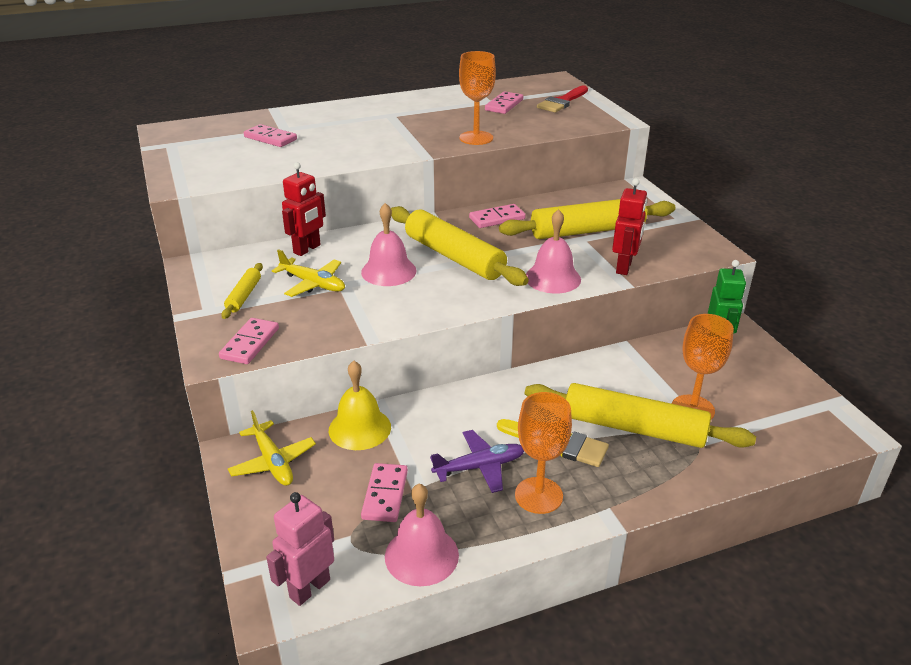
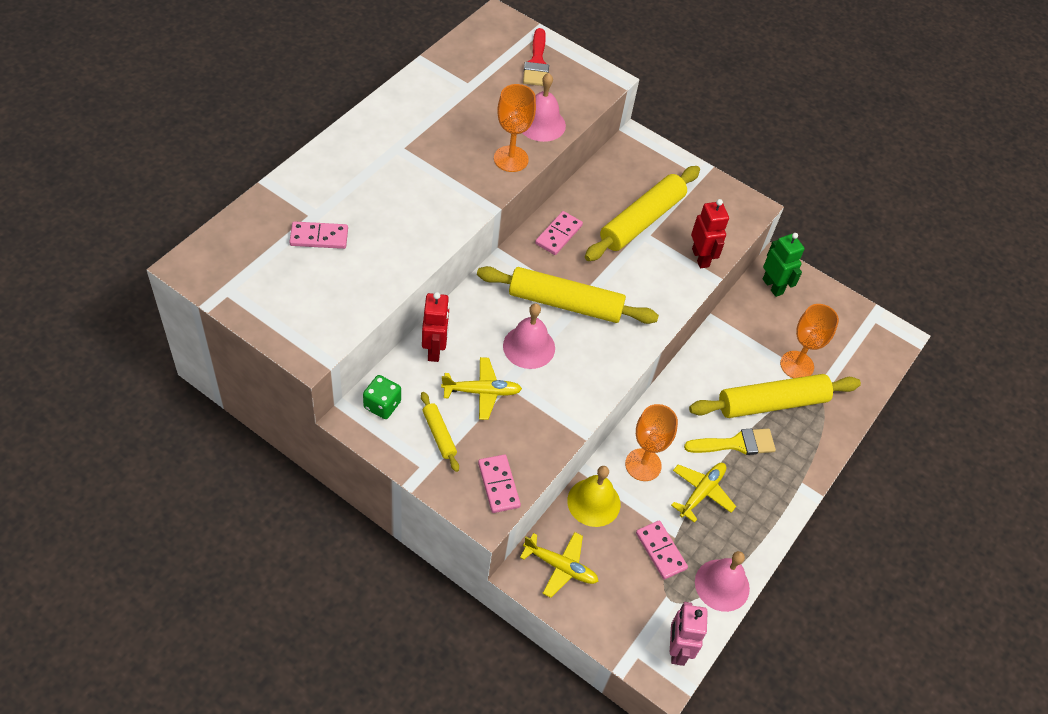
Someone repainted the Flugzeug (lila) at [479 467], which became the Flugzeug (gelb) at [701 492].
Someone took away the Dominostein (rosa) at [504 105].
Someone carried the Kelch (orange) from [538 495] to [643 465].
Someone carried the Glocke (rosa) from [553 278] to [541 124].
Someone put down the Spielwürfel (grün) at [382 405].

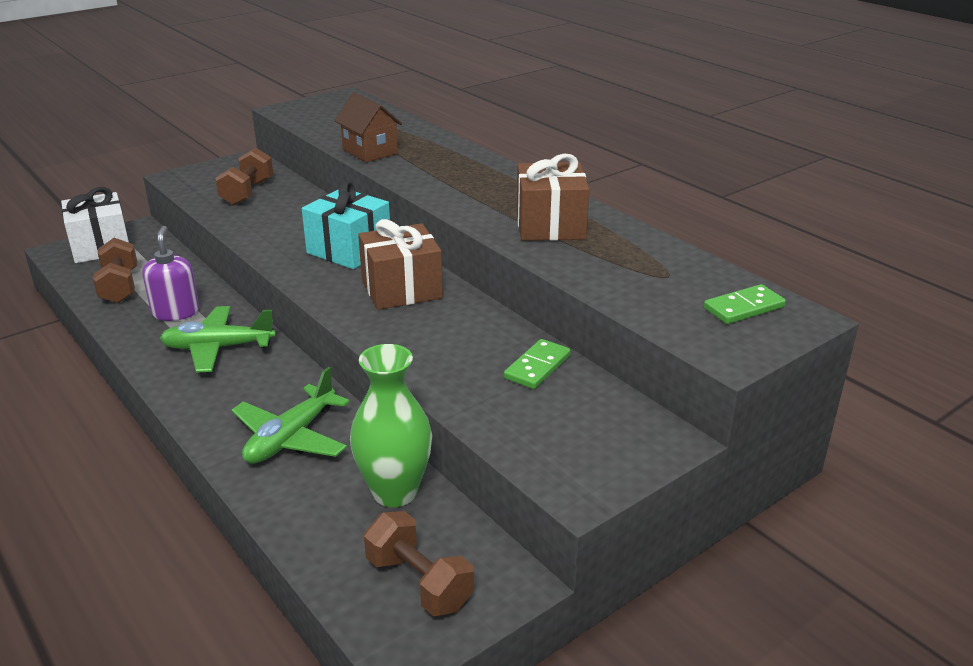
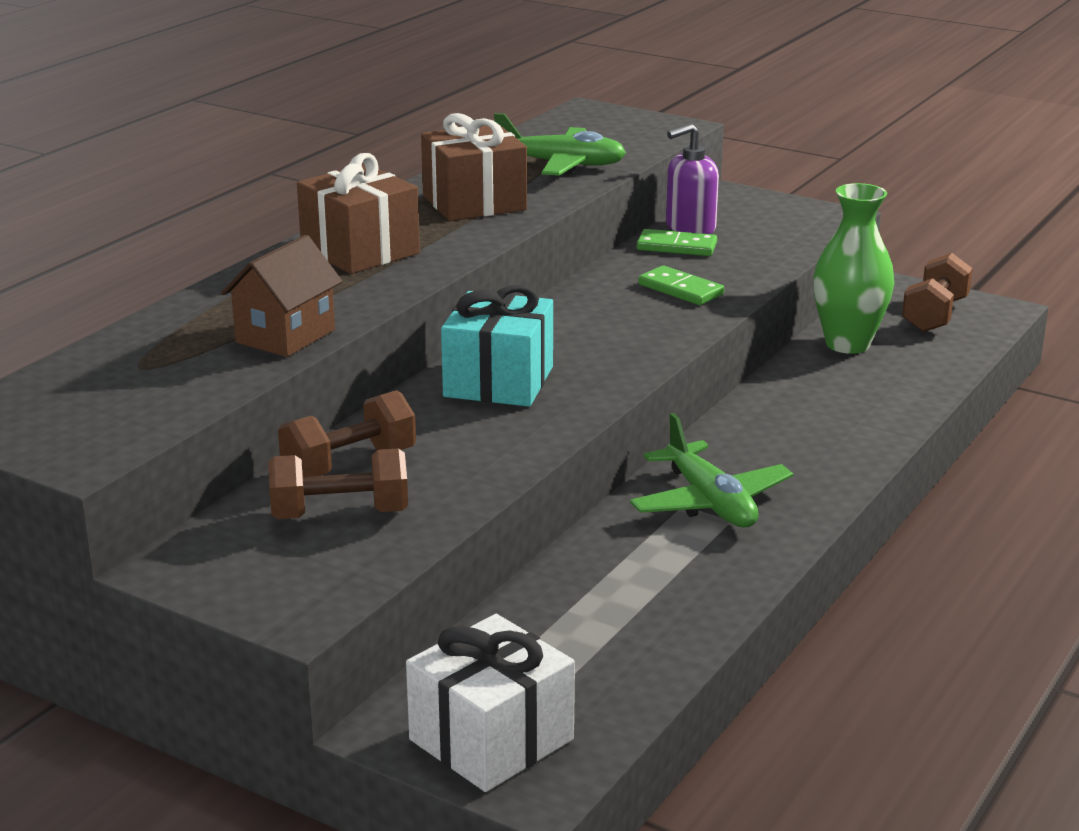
Someone carried the Hantel (braun) from [120 287] to [349 465].
Someone carried the Seifenspender (lila) from [176 312] to [690 228].
Someone carried the Flugzeug (grün) from [291 438] to [561 165].
Someone carried the Geschenk (braun) from [401 289] to [360 251].
Someone carried the Dominostein (grün) from [744 308] to [681 289].

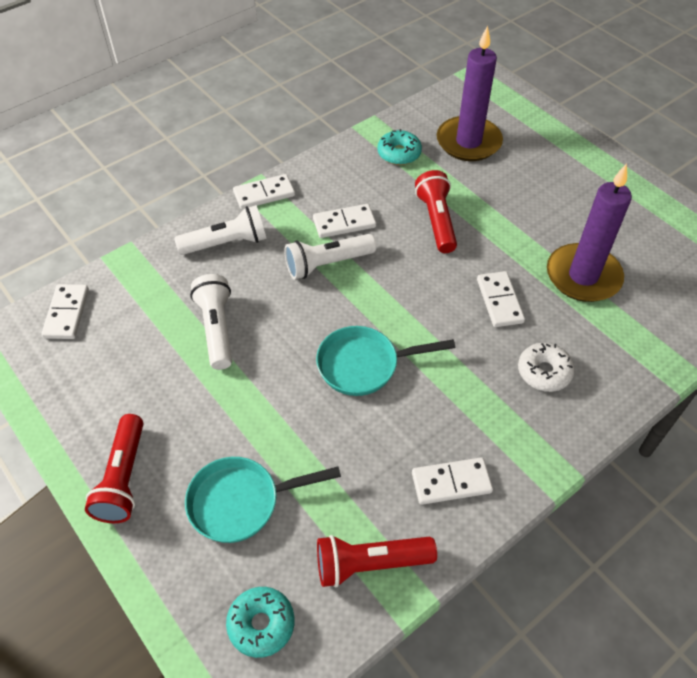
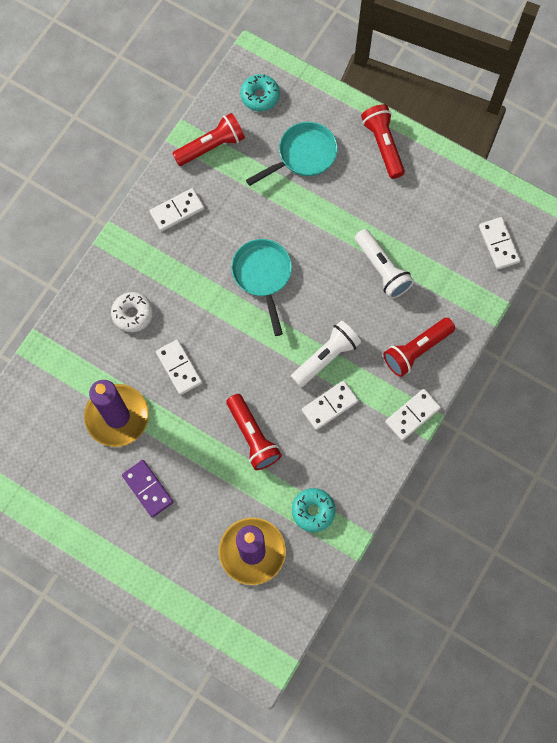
Someone repainted the Taschenlampe (weiß) at [226 243], which became the Taschenlampe (rot) at [416 350].
Someone rotated the Pfanne (türkis) at [364 365] by 75 degrees counterclockwise.
Someone put down the Dominostein (lila) at [148 489].

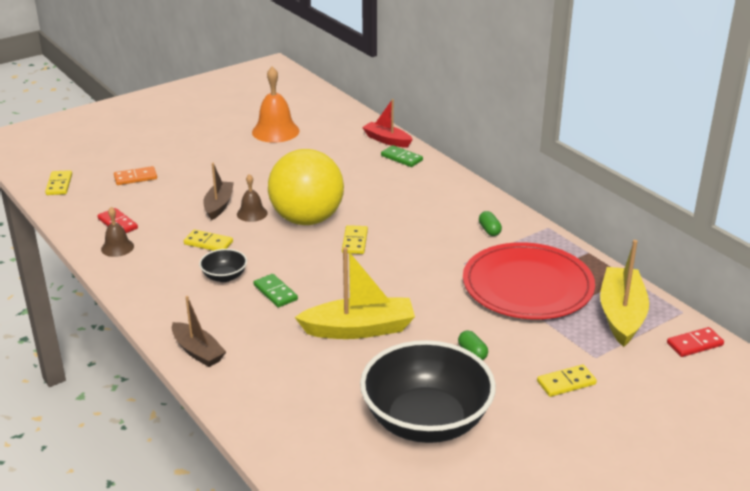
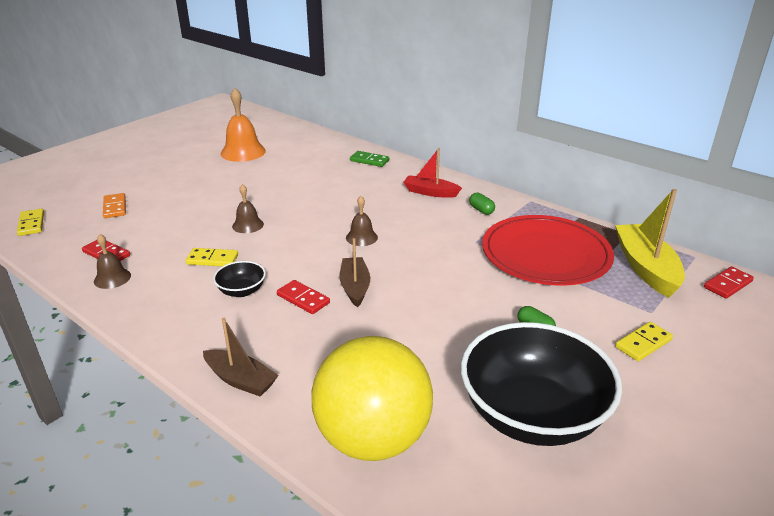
Someone rotated the Dominostein (orange) at [135 178] by 75 degrees counterclockwise.
Someone carried the Boot (braun) from [219 205] to [355 287].
Someone repainted the Dominostein (grün) at [275 292], which became the Dominostein (rot) at [303 299].
Someone carried the Ball (gelb) from [307 219] to [373 438].
Someone took away the Boot (gelb) at [359 329].
Someone swapped the Dominostein (gelb) at [354 242] for the Glocke (braun) at [361 237].
Someone carried the Boot (rot) from [387 140] to [430 192].

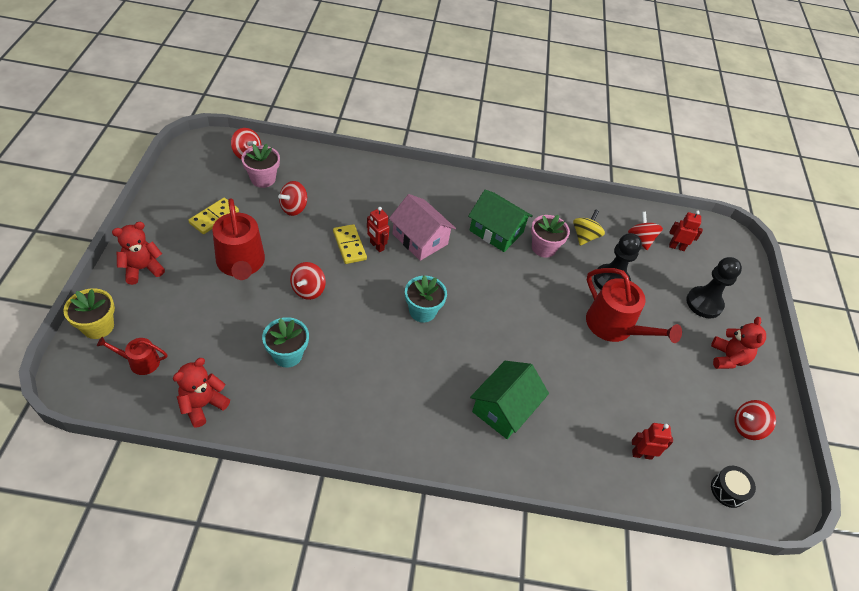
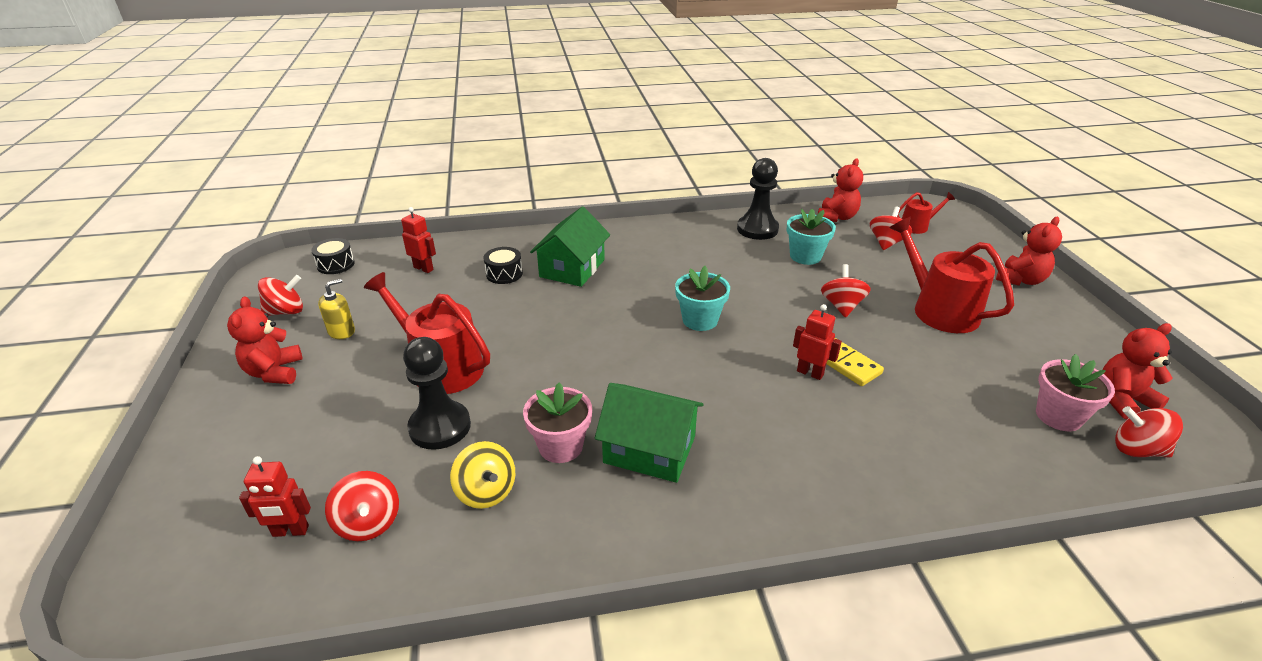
Someone took away the Blumentopf (gelb) at [98 326].
Someone took away the Dominostein (gelb) at [214 217].
Someone carried the Kreisel (rot) from [294 208] to [886 243].
Someone took away the Haus (rosa) at [420 239].
Someone rotated the Kreisel (gelb) at [584 236] by 45 degrees counterclockwise.
Someone rotated the Roboter (rot) at [641 454] by 135 degrees counterclockwise.
Someone carried the Bauer (schwarz) from [704 303] to [757 229].
Someone put down the Seifenspender (gelb) at [341 331].
Someone put down the Trommel (schwarz) at [504 274].
Someone put down the Teddybär (rot) at [1123 399].

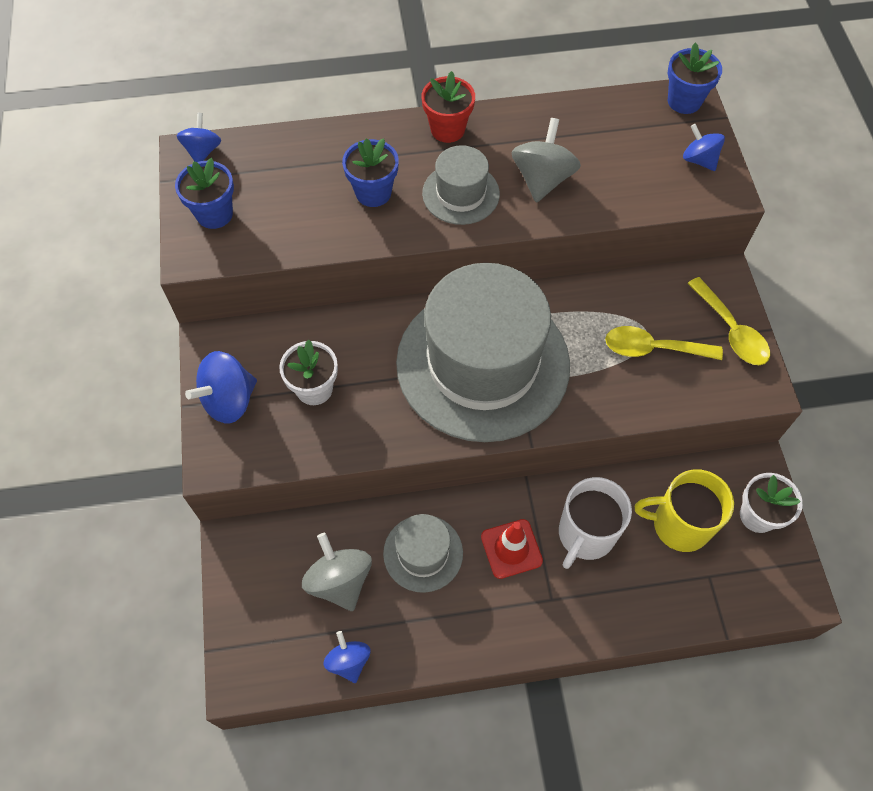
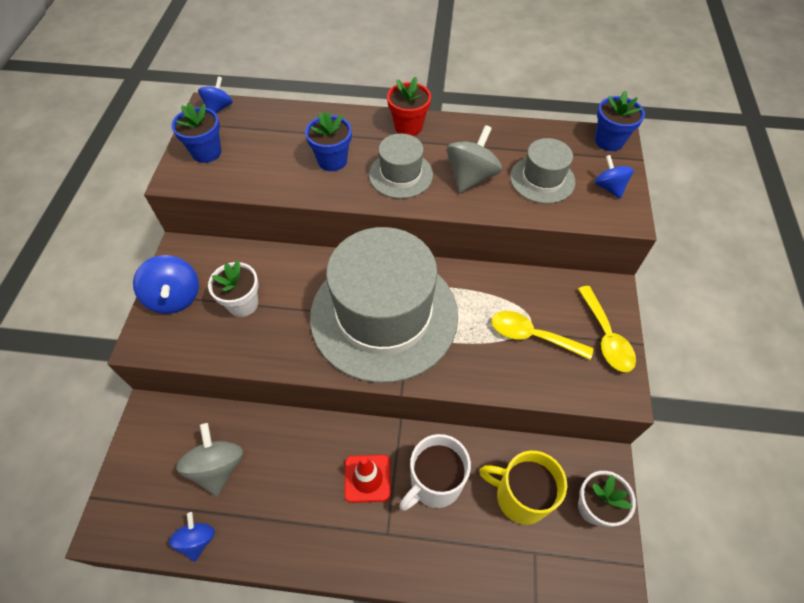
Someone rotated the Kreisel (blau) at [229 400] by 90 degrees counterclockwise.
Someone carried the Hut (grau) from [423 553] to [542 179].

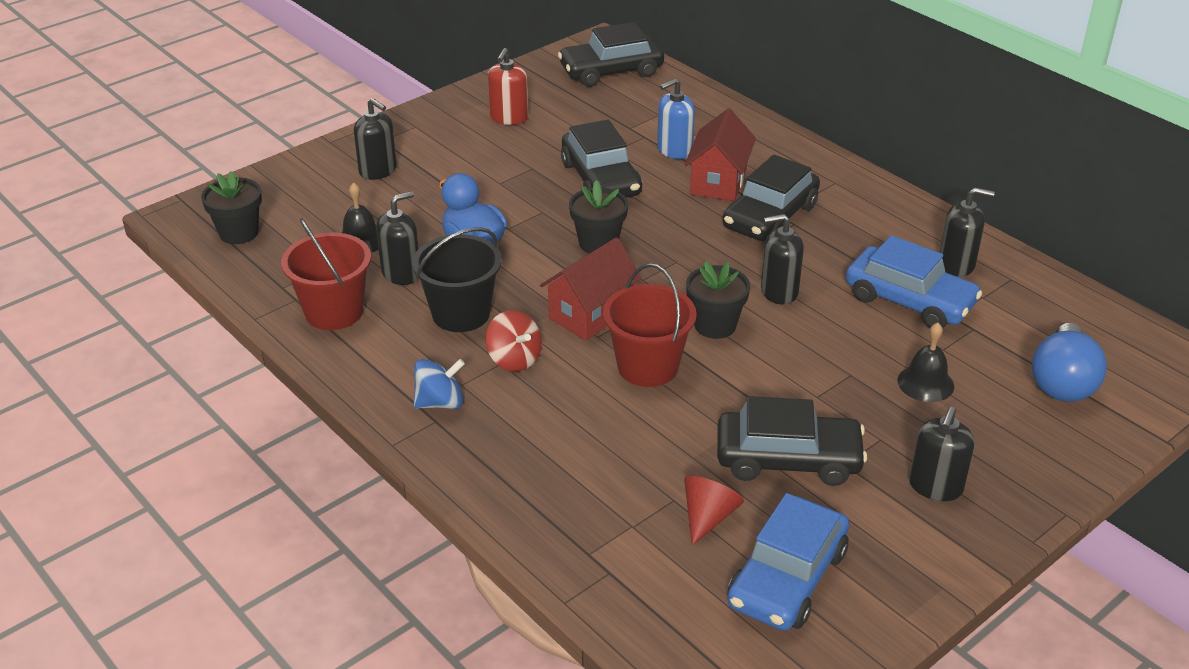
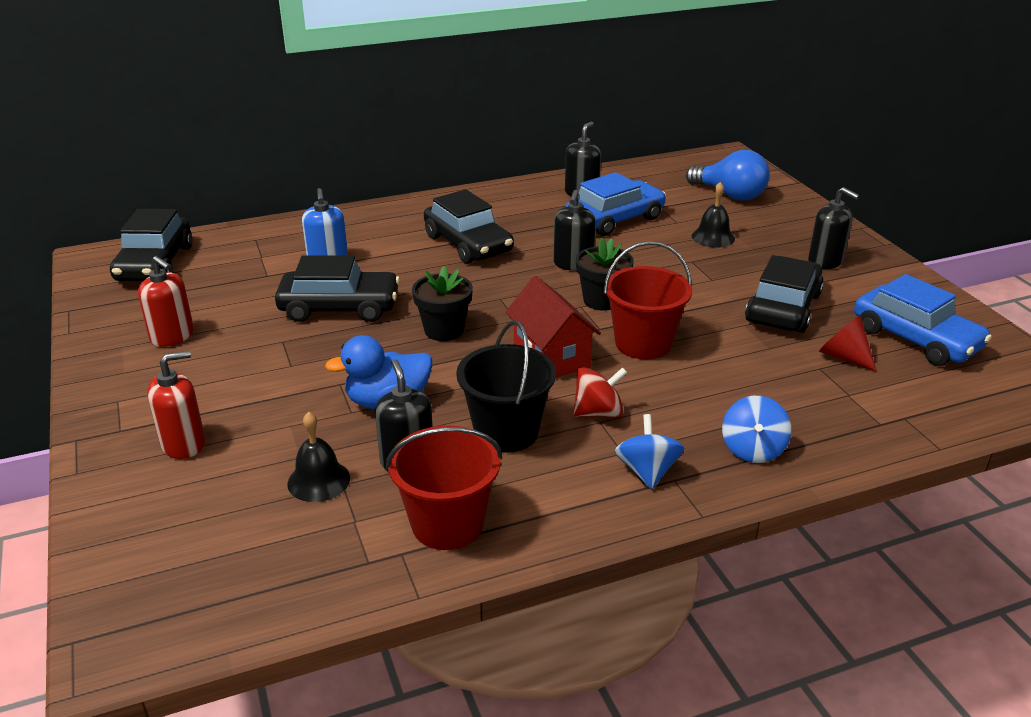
Someone took away the Blumentopf (schwarz) at [239 233].
Someone repainted the Seifenspender (schwarz) at [378 170], which became the Seifenspender (rot) at [184 444].
Someone took away the Haus (rot) at [718 182].
Someone put down the Kreisel (blau) at [752 449].

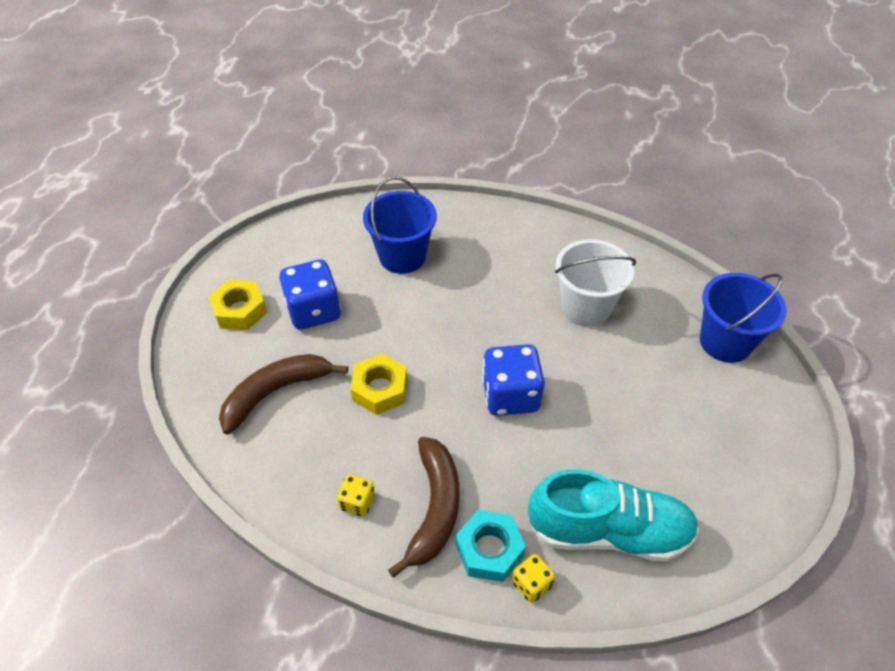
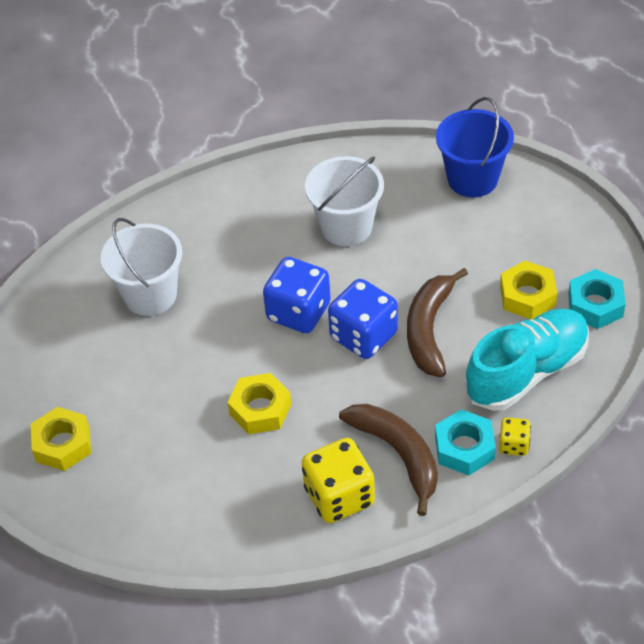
Someone carried the Banane (braun) from [276 392] to [429 329].
Someone carried the Spielwürfel (blau) from [314 311] to [298 312].
Someone scaled the Spielwürfel (gelb) at [357 502] by 1.97.
Someone repainted the Eimer (blau) at [402 256], which became the Eimer (weiß) at [150 295].
Someone put down the Sechskantmutter (gelb) at [527 296].
Someone put down the Sechskantmutter (türkis) at [595 305].

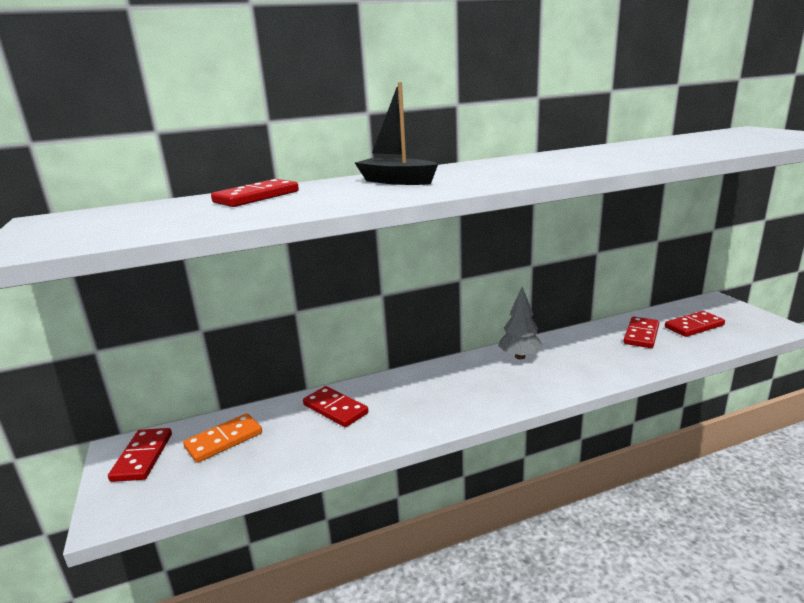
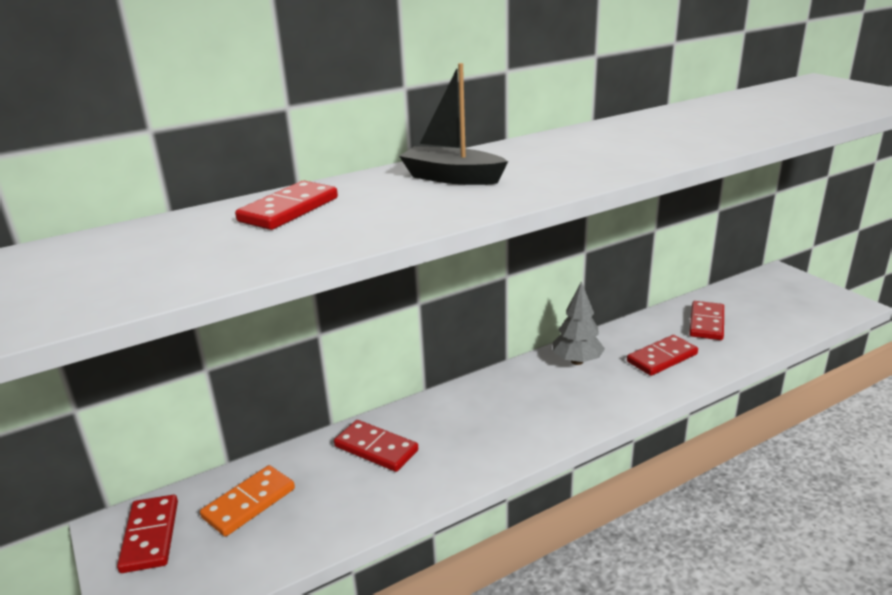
Someone carried the Dominostein (rot) from [694 326] to [662 358].

